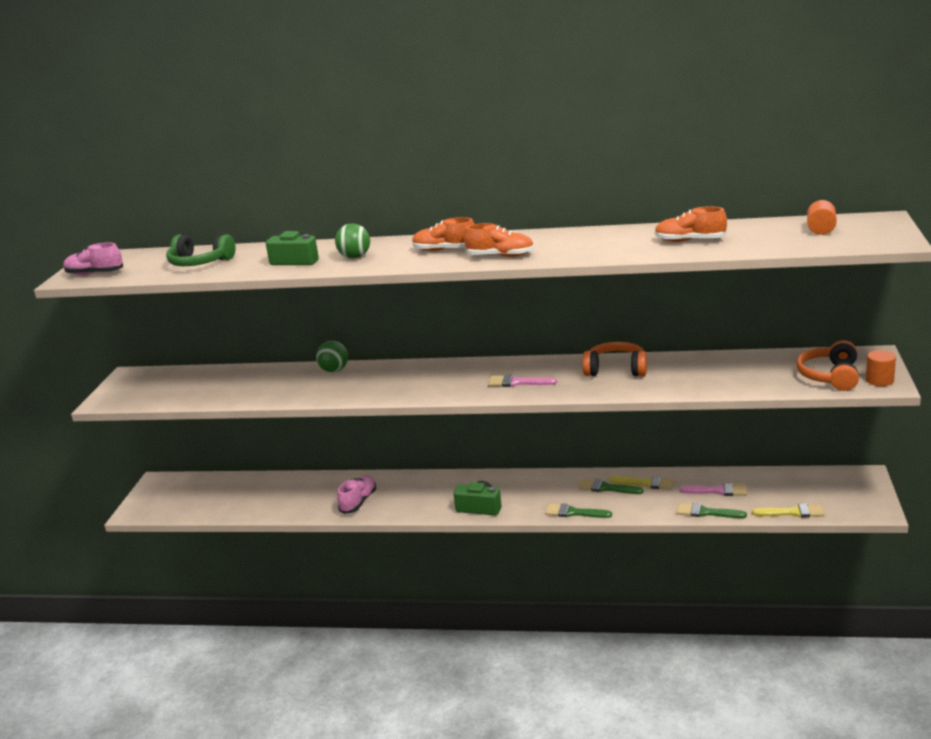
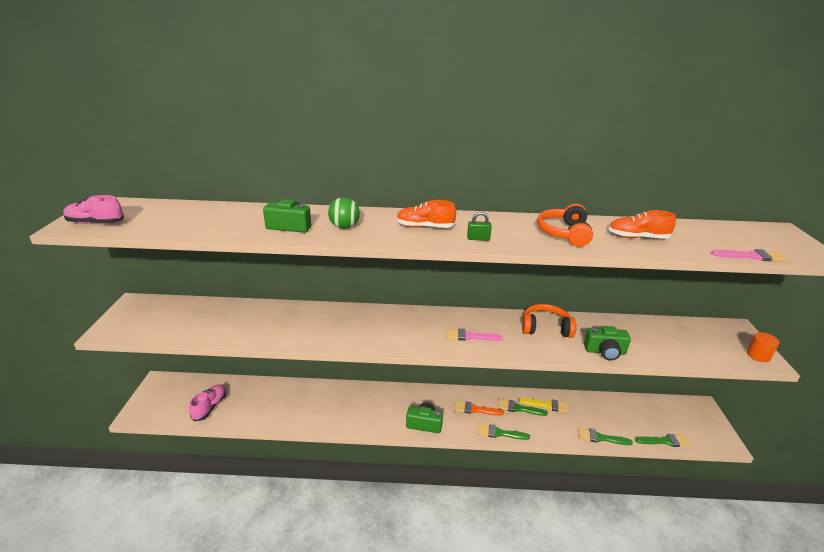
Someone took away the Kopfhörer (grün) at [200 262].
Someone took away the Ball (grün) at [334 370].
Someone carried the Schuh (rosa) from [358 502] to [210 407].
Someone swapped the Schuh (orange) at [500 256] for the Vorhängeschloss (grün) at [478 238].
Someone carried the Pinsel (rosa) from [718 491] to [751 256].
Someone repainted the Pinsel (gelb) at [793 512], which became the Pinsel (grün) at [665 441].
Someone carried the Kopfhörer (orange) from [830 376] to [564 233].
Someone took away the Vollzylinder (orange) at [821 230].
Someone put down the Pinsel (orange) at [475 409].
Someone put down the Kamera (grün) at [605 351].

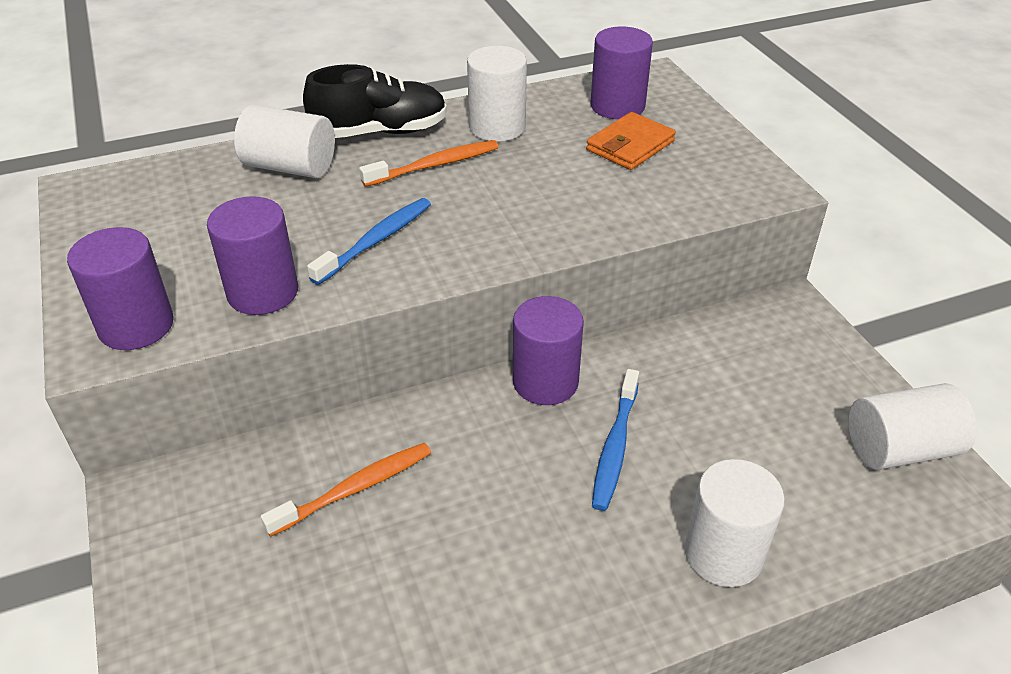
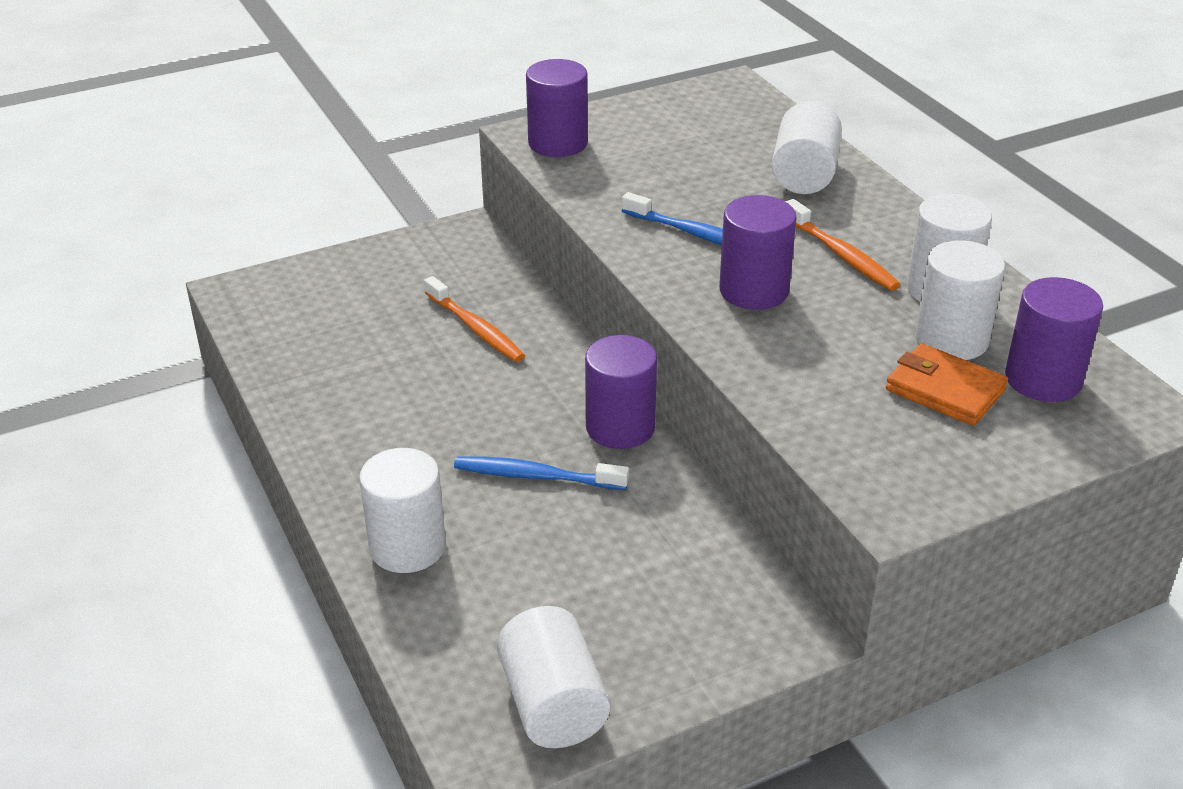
Someone carried the Vollzylinder (lila) from [263 292] to [754 291].
Someone took away the Schuh (schwarz) at [380 132].
Someone put down the Vollzylinder (weiß) at [951 339].

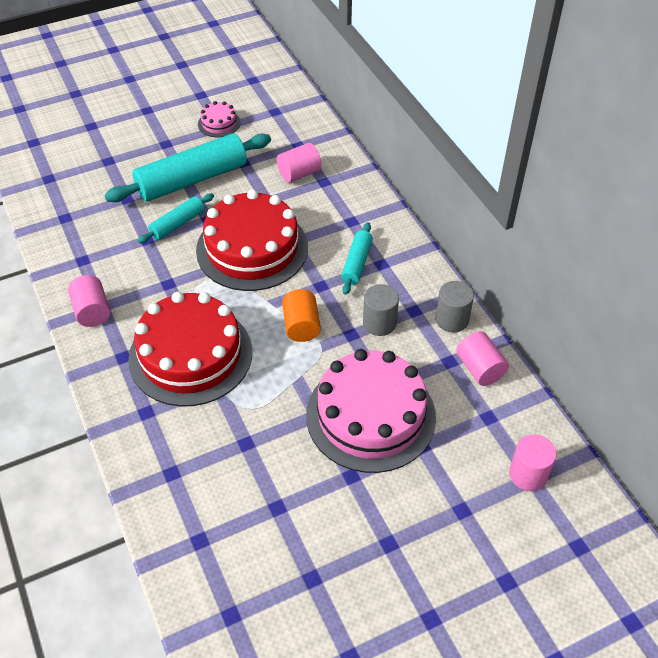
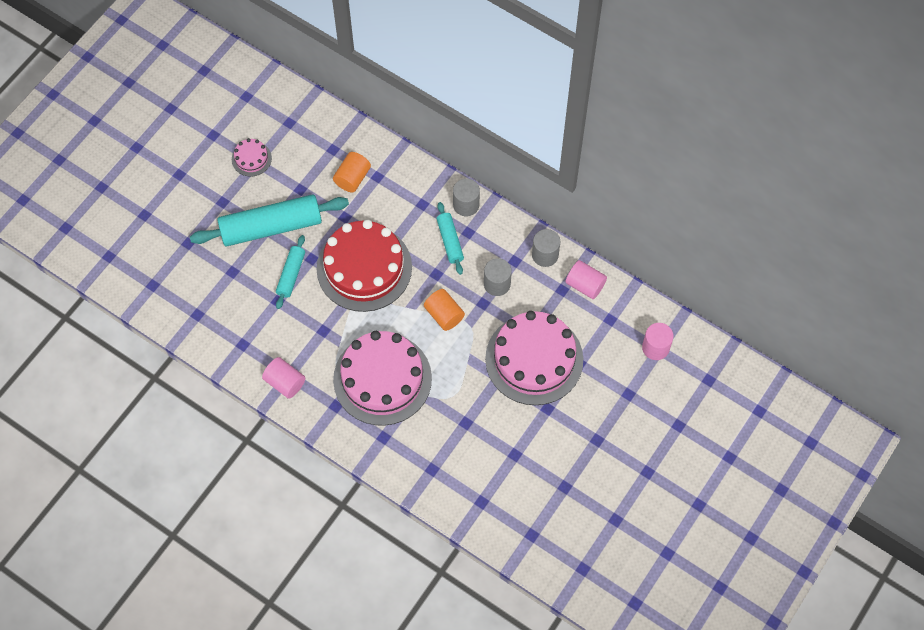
Someone rotated the Nudelholz (türkis) at [192 179] by 45 degrees clockwise.
Someone repainted the Kuchen (rot) at [190 355], which became the Kuchen (rosa) at [382 379].
Someone repainted the Vollzylinder (rosa) at [299 173], which became the Vollzylinder (orange) at [352 178].
Someone put down the Vollzylinder (grau) at [466 205].

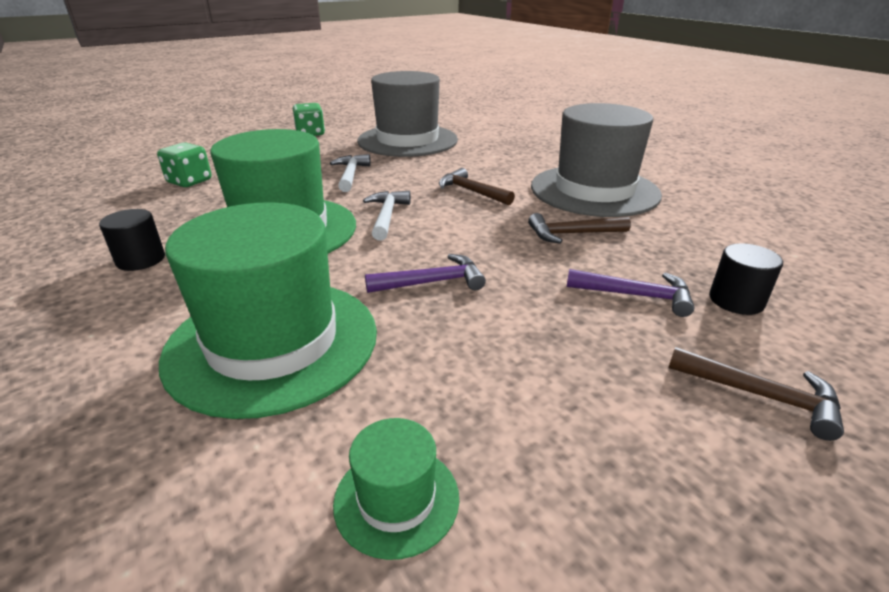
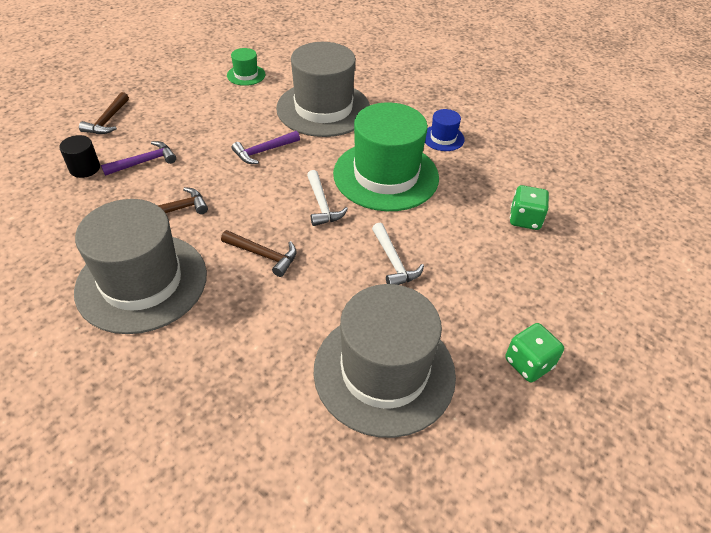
Someone swapped the Vollzylinder (schwarz) at [141 260] for the Hut (blau) at [443 138].
Someone repainted the Hut (grün) at [273 342], which became the Hut (grau) at [323 109].
Someone rotated the Hammer (lila) at [635 295] by 150 degrees clockwise.
Someone rotated the Hammer (braun) at [760 395] by 90 degrees counterclockwise.

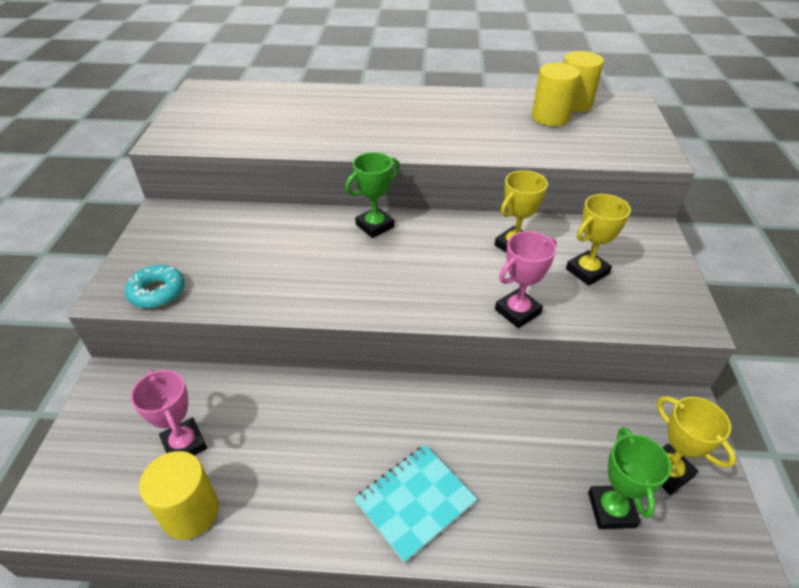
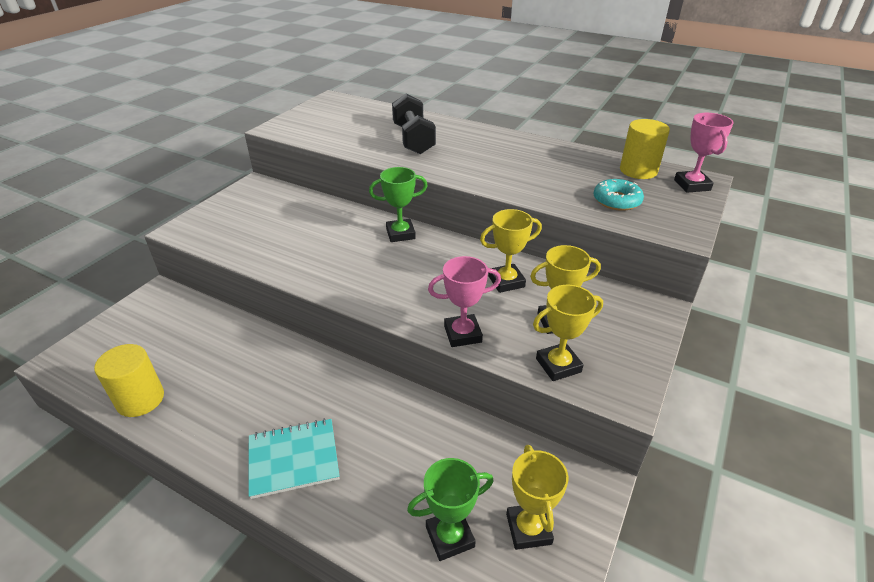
Someone carried the Donut (türkis) from [157 292] to [616 201].
Someone carried the Pokal (rosa) from [184 444] to [692 185].
Someone took away the Vollzylinder (gelb) at [550 117].
Someone rotated the Pokal (grün) at [611 509] by 45 degrees clockwise.
Someone put down the Hantel (schwarz) at [413 139].
Someone put down the Pokal (gelb) at [558 365].

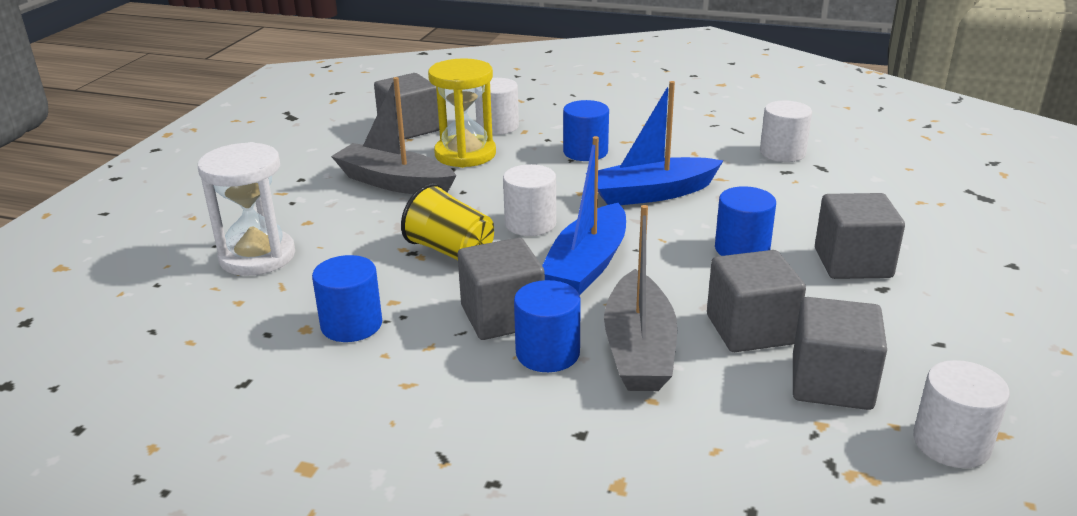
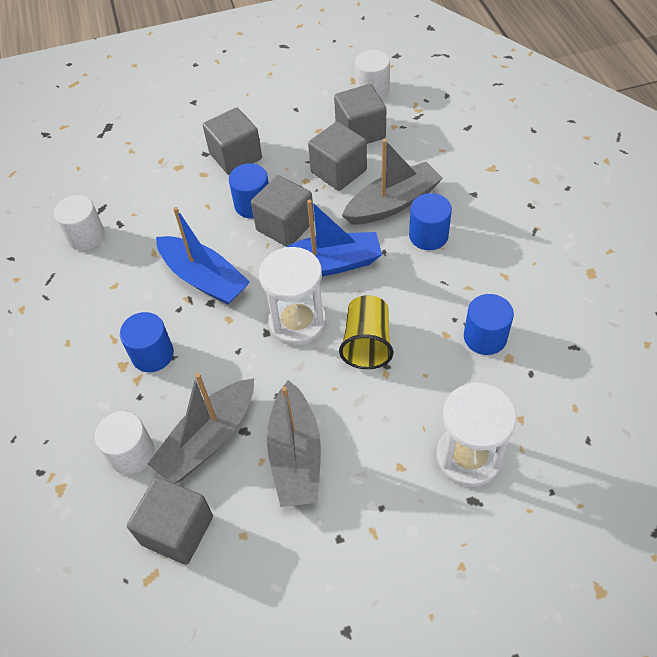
Someone swapped the Sanduhr (gelb) at [465 154] for the Boot (grau) at [208 439].
Someone carried the Kubus (grau) from [502 316] to [285 226].
Someone swapped the Vollzylinder (weiß) at [530 224] for the Sanduhr (weiß) at [297 322].

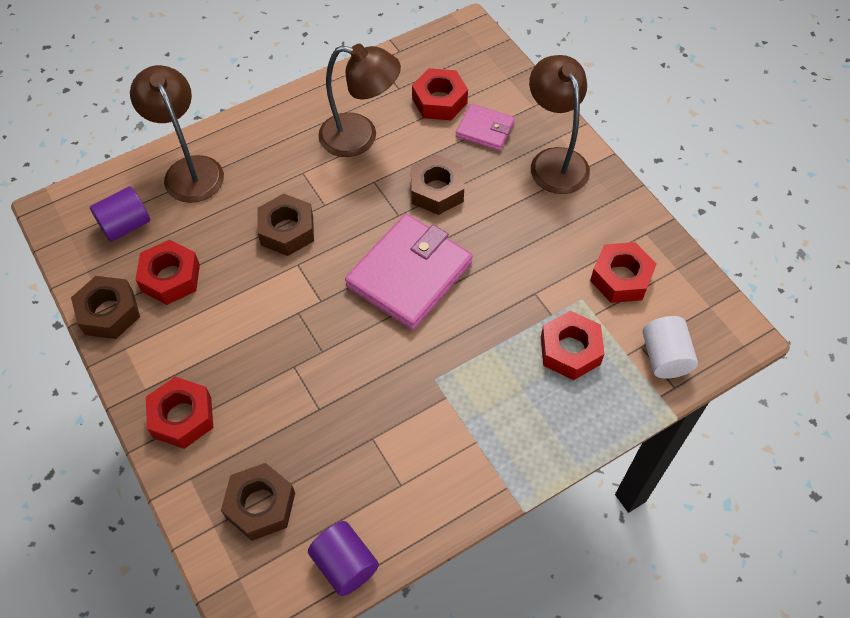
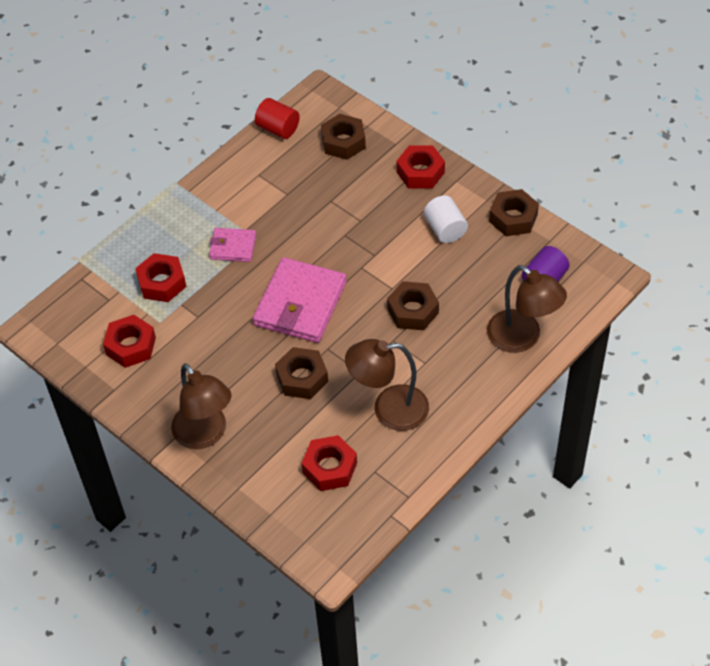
Someone took away the Sechskantmutter (rot) at [171 278].
Someone repainted the Vollzylinder (lila) at [345 564], which became the Vollzylinder (rot) at [278 128].
Someone carried the Geldbörse (rosa) from [485 129] to [233 247].
Someone carried the Vollzylinder (weiß) from [665 357] to [445 229].

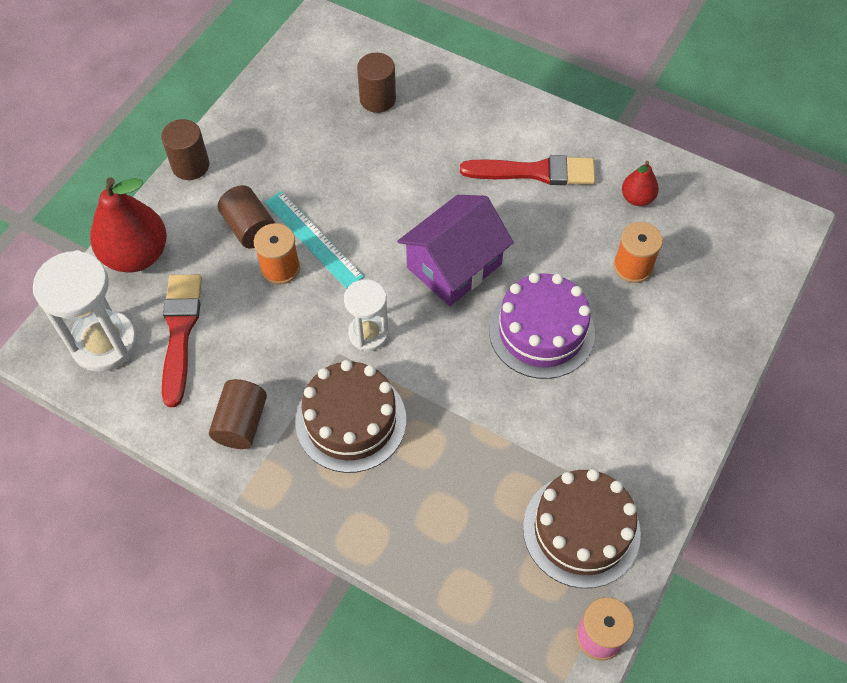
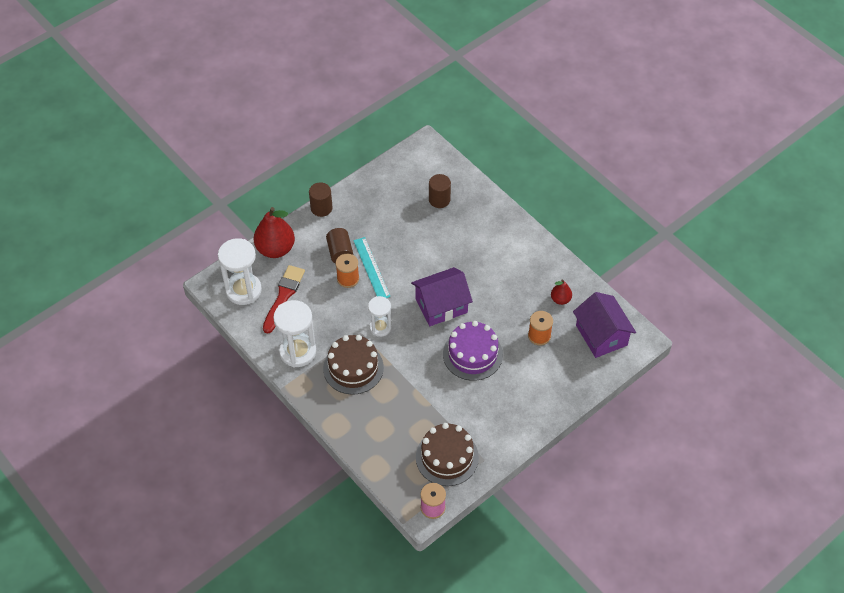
Someone swapped the Vollzylinder (braun) at [241 423] for the Sanduhr (weiß) at [297 351].
Someone took away the Pinsel (rot) at [535 172].
Someone put down the Haus (lila) at [601 335].

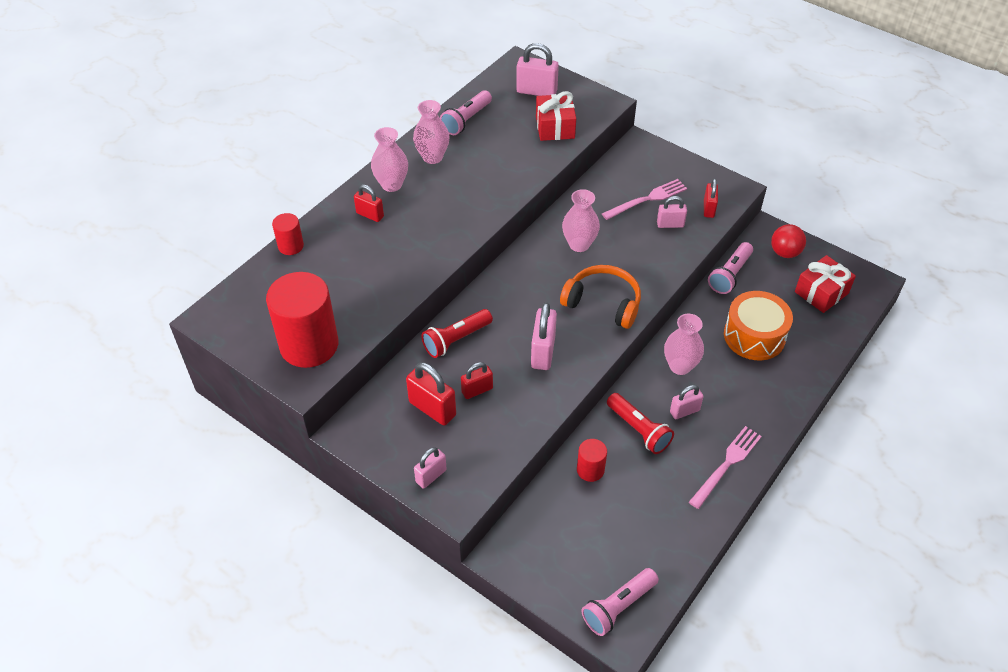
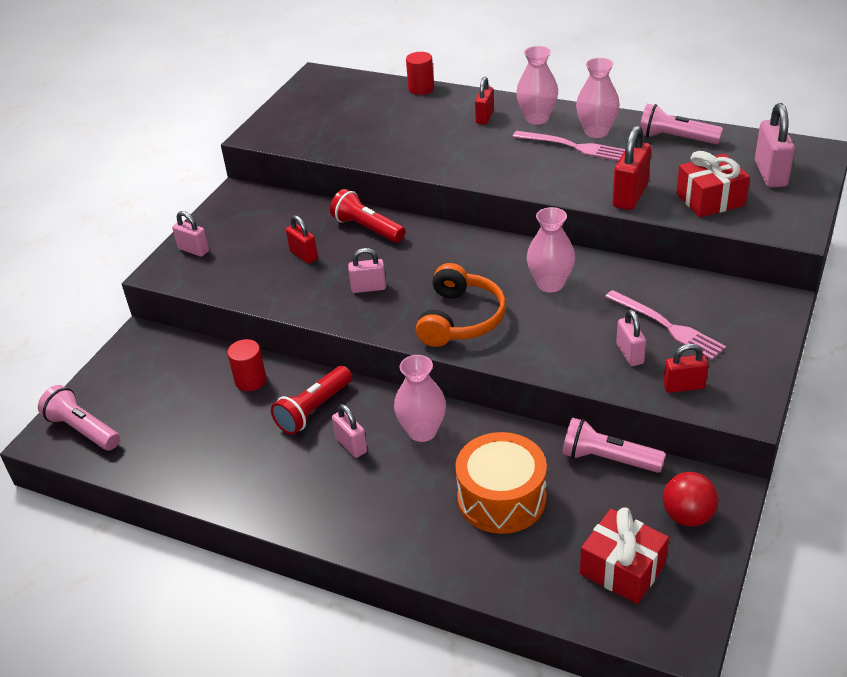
Someone took away the Vollzylinder (rot) at [309 345].
Someone carried the Vorhängeschloss (rot) from [432 409] to [630 196].
Someone scaled the Vorhängeschloss (rosa) at [543 352] by 0.63.
Someone carried the Gabel (rosa) from [727 464] to [573 147].

